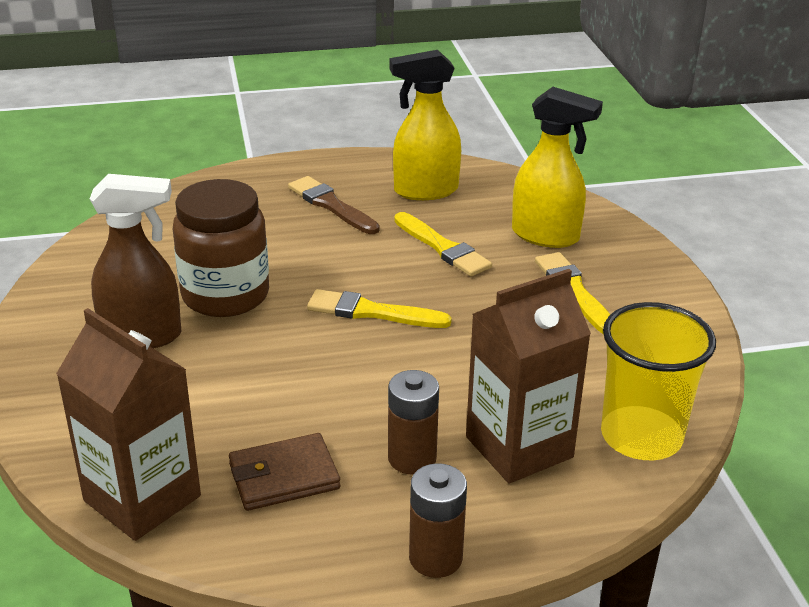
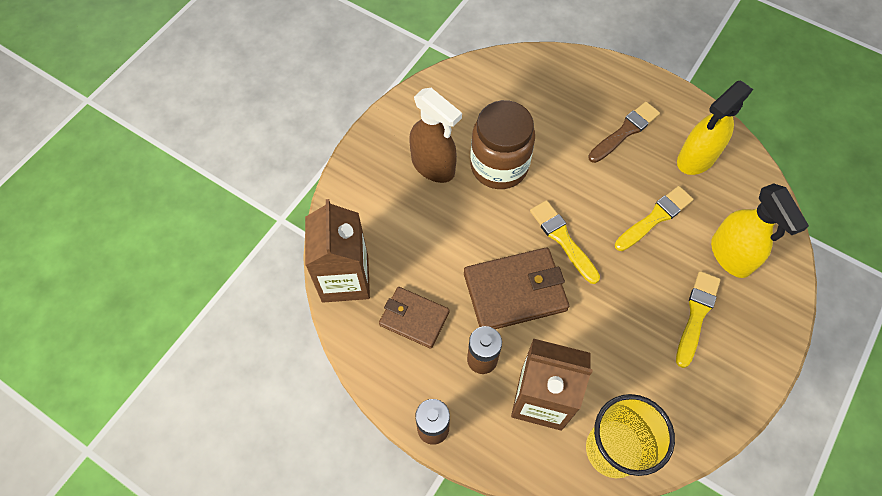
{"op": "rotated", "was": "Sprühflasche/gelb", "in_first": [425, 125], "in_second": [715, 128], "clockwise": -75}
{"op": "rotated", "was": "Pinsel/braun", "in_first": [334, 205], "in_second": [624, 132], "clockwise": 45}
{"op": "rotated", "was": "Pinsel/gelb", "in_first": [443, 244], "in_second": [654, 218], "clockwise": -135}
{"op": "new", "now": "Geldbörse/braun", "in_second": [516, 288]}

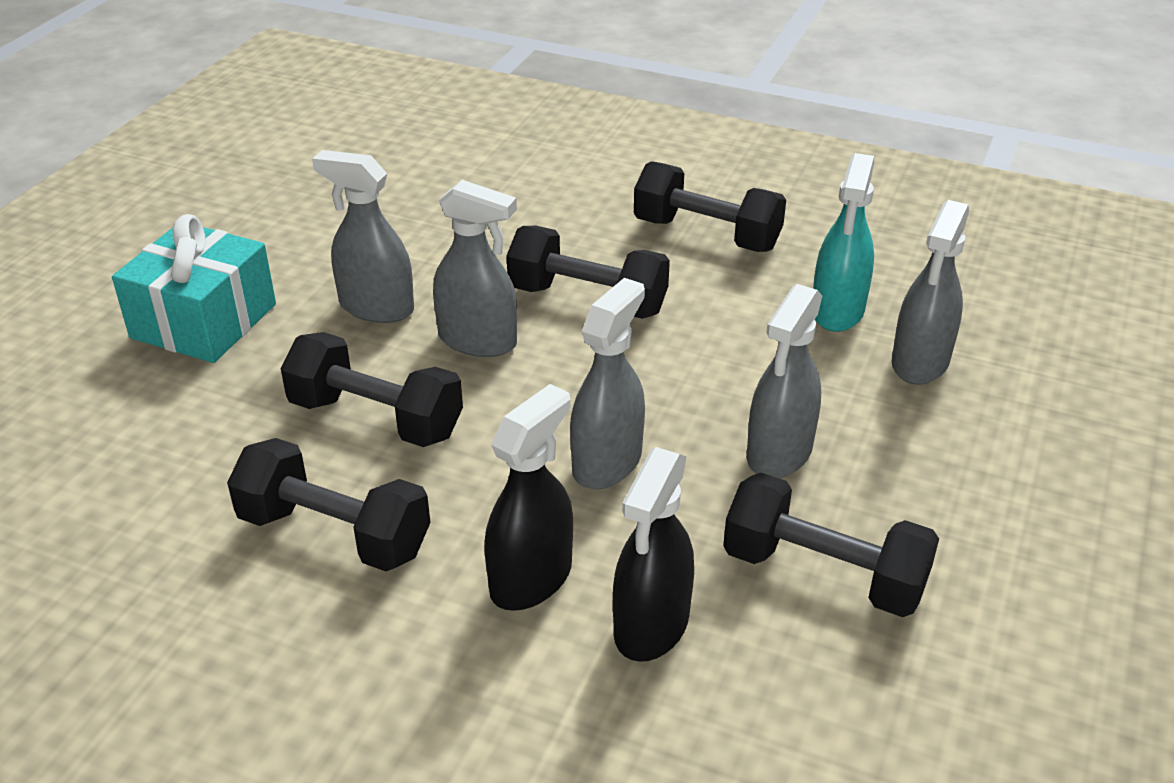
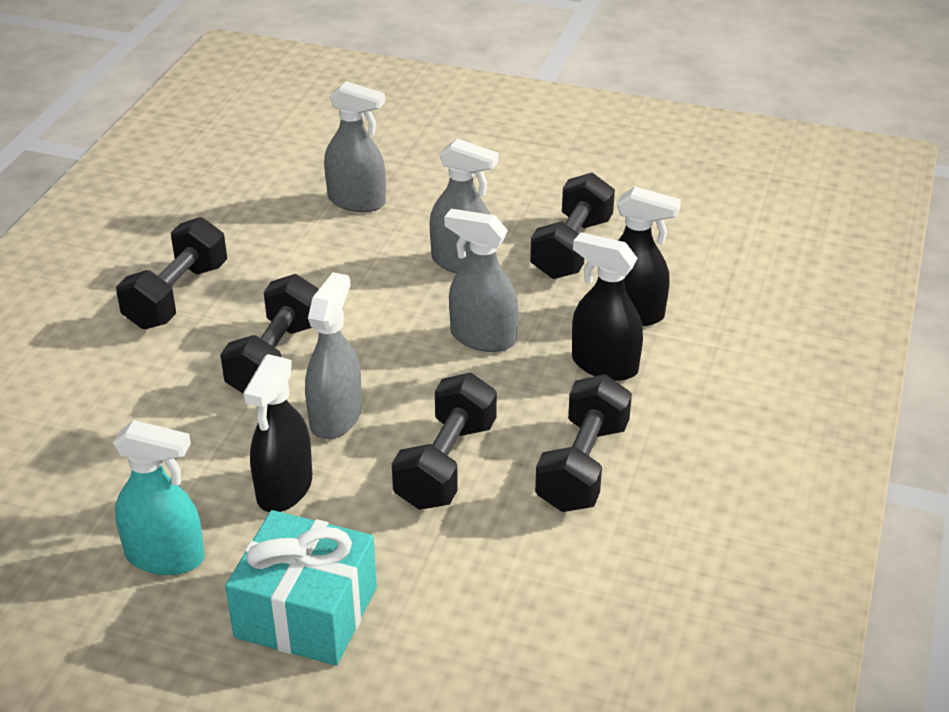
{"op": "repainted", "was": "Sprühflasche/grau", "now": "Sprühflasche/schwarz", "in_first": [363, 236], "in_second": [277, 433]}
{"op": "shifted", "was": "Sprühflasche/türkis", "in_first": [843, 242], "in_second": [159, 497]}

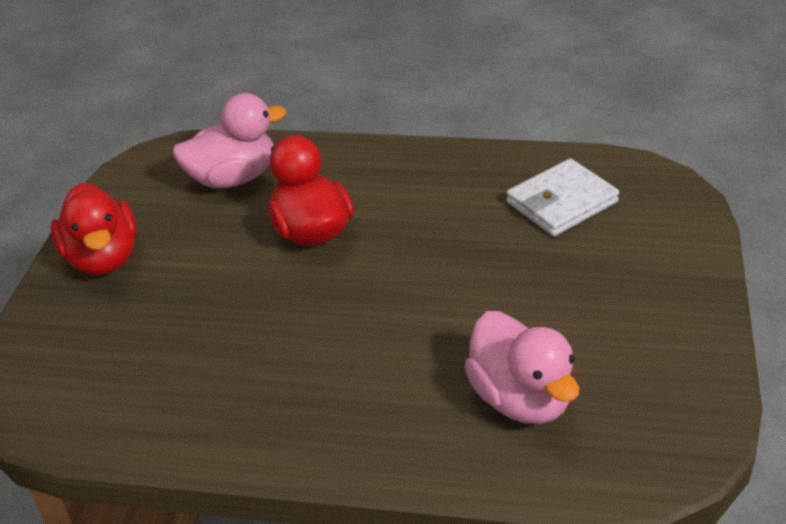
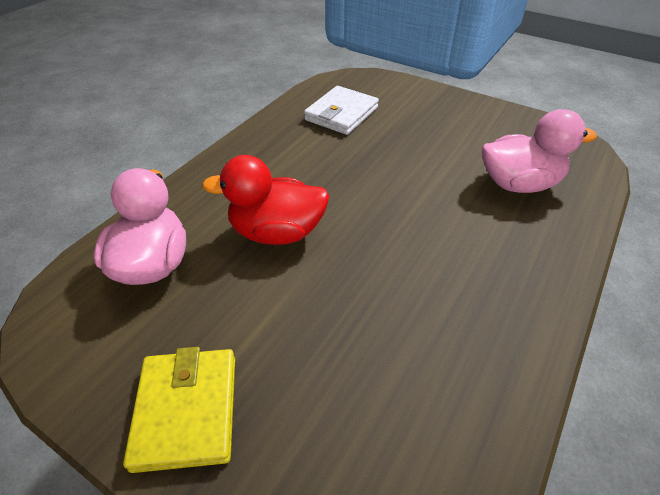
{"op": "rotated", "was": "Geldbörse/weiß", "in_first": [562, 197], "in_second": [341, 110], "clockwise": 45}
{"op": "swapped", "was": "Ente/rot", "now": "Geldbörse/gelb", "in_first": [94, 229], "in_second": [179, 410]}

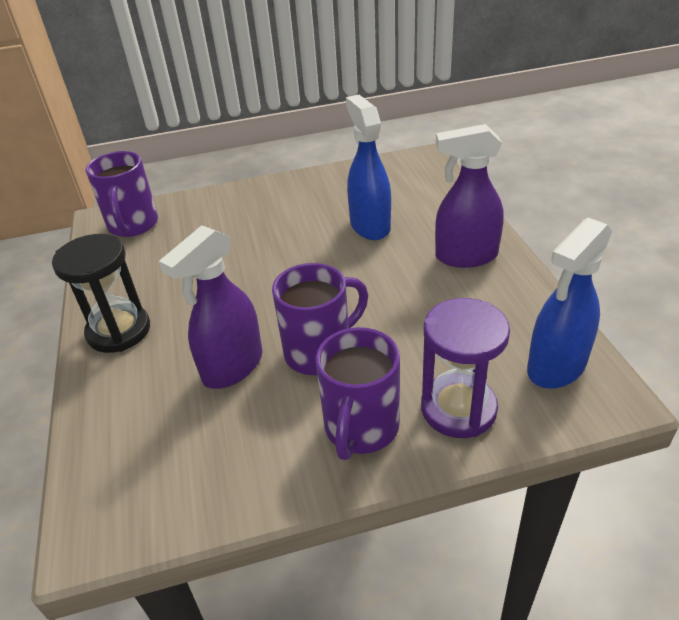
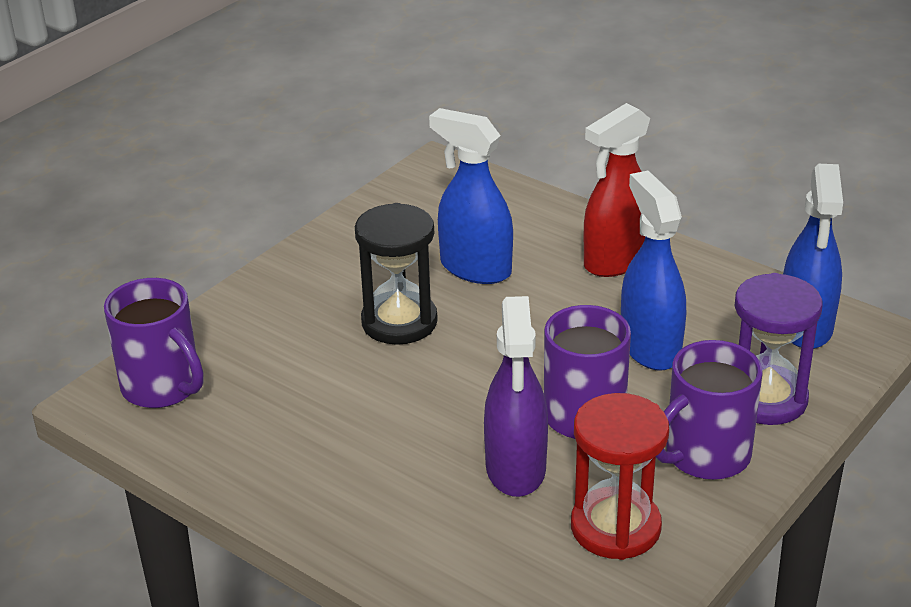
{"op": "repainted", "was": "Sprühflasche/lila", "now": "Sprühflasche/rot", "in_first": [469, 196], "in_second": [617, 190]}
{"op": "shifted", "was": "Sanduhr/schwarz", "in_first": [101, 293], "in_second": [396, 274]}
{"op": "rotated", "was": "Tasse/lila", "in_first": [358, 393], "in_second": [709, 410], "clockwise": 75}
{"op": "new", "now": "Sprühflasche/blau", "in_second": [653, 271]}
{"op": "new", "now": "Sanduhr/rot", "in_second": [620, 476]}

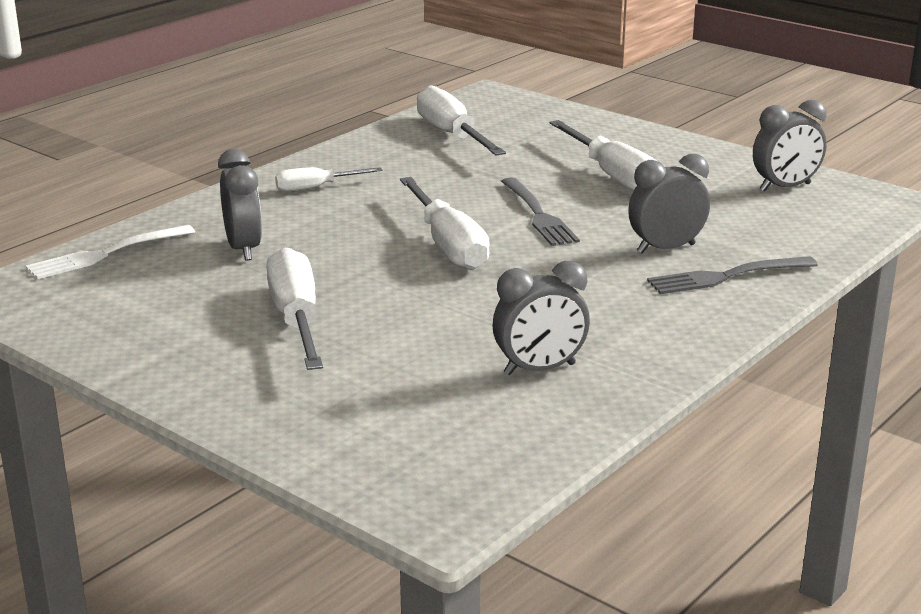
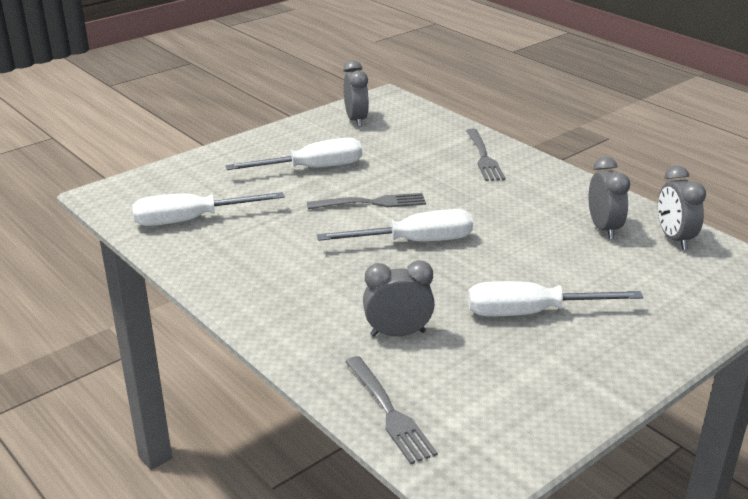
{"op": "shifted", "was": "Wecker/grau", "in_first": [669, 203], "in_second": [682, 208]}
{"op": "gone", "was": "Schraubenzieher/weiß", "in_first": [329, 179]}
{"op": "repainted", "was": "Gabel/weiß", "now": "Gabel/grau", "in_first": [110, 252], "in_second": [391, 410]}

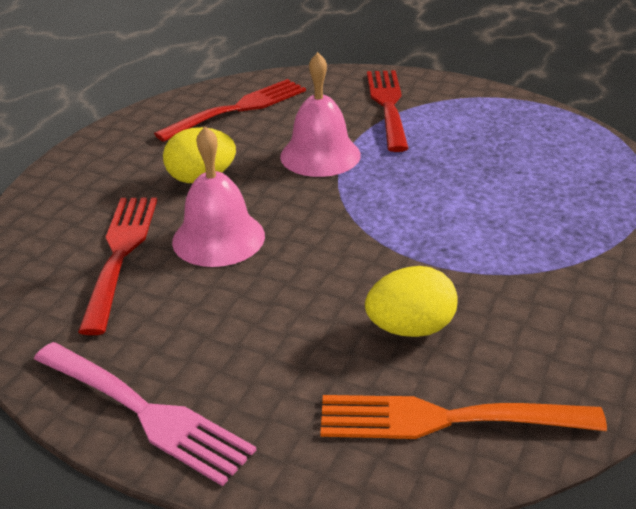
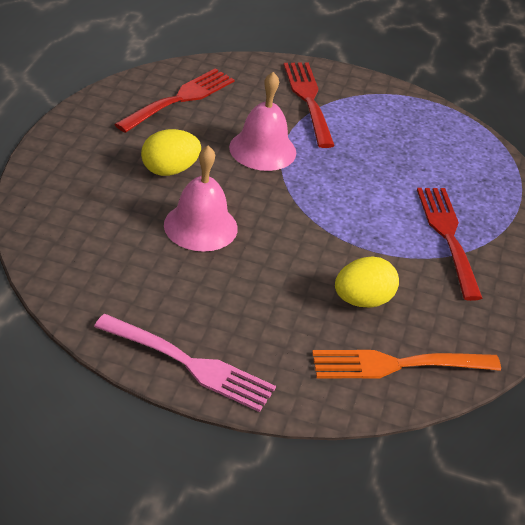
{"op": "shifted", "was": "Gabel/rot", "in_first": [117, 266], "in_second": [449, 244]}

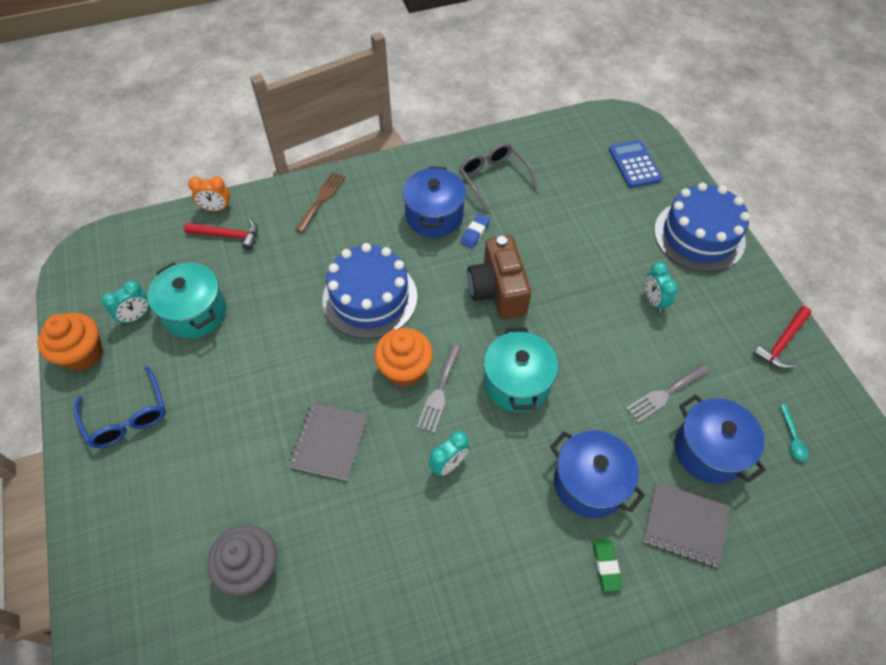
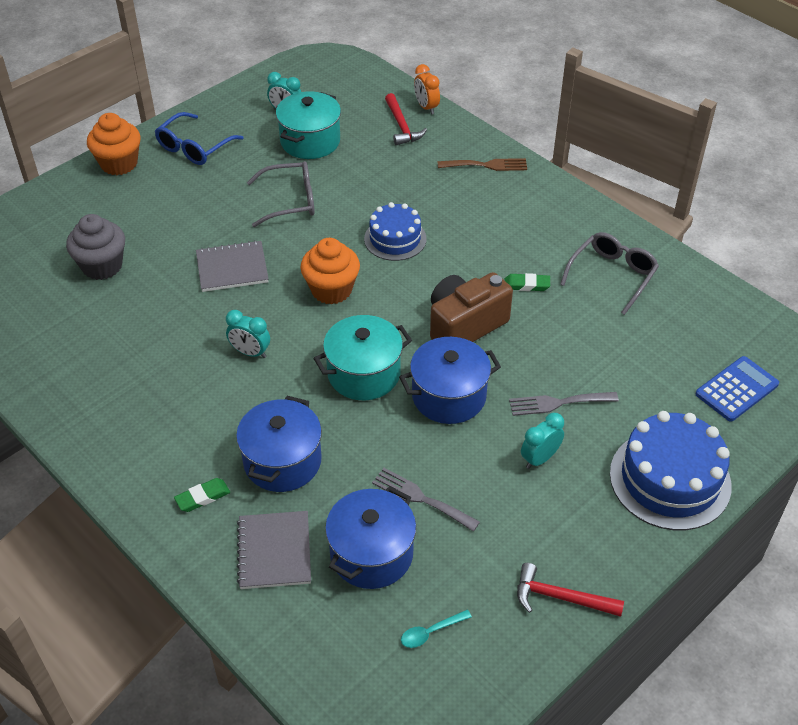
{"op": "shifted", "was": "Kochtopf/blau", "in_first": [434, 201], "in_second": [450, 380]}
{"op": "repainted", "was": "Radiergummi/blau", "now": "Radiergummi/grün", "in_first": [475, 231], "in_second": [527, 282]}
{"op": "scaled", "was": "Kuchen/blau", "in_first": [370, 291], "in_second": [395, 231], "ratio": 0.63}
{"op": "shifted", "was": "Muffin/orange", "in_first": [70, 341], "in_second": [114, 144]}
{"op": "shifted", "was": "Gabel/grau", "in_first": [439, 389], "in_second": [564, 404]}
{"op": "new", "now": "Brille/grau", "in_second": [281, 194]}

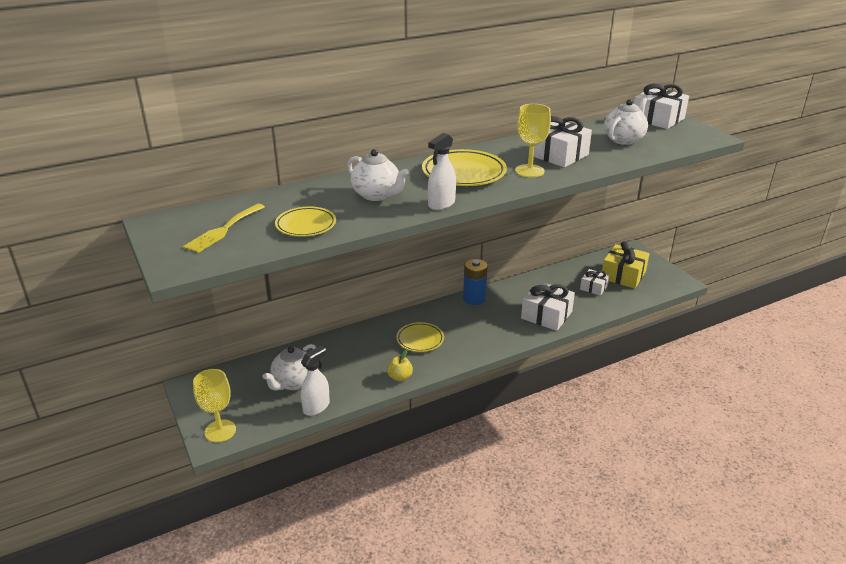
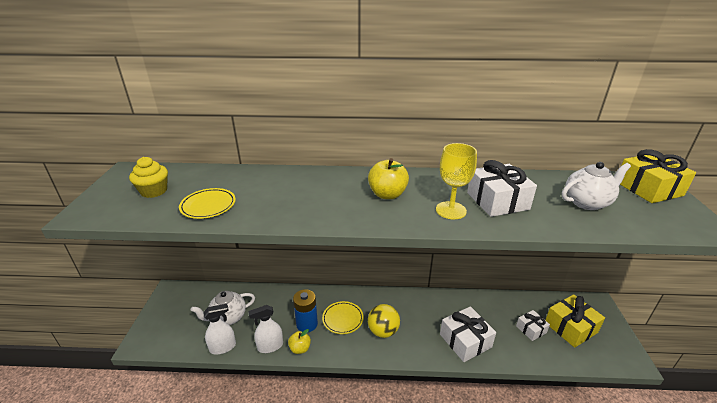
{"op": "repainted", "was": "Geschenk/weiß", "now": "Geschenk/gelb", "in_first": [661, 106], "in_second": [658, 176]}
{"op": "shifted", "was": "Sprühflasche/weiß", "in_first": [442, 171], "in_second": [265, 329]}
{"op": "gone", "was": "Teekanne/weiß", "in_first": [378, 175]}
{"op": "swapped", "was": "Teller/gelb", "now": "Apfel/gelb", "in_first": [464, 167], "in_second": [388, 178]}
{"op": "swapped", "was": "Gabel/gelb", "now": "Muffin/gelb", "in_first": [224, 228], "in_second": [148, 177]}
{"op": "shifted", "was": "Batterie/blau", "in_first": [475, 282], "in_second": [305, 310]}
{"op": "gone", "was": "Kelch/gelb", "in_first": [214, 405]}
{"op": "new", "now": "Ball/gelb", "in_second": [384, 321]}

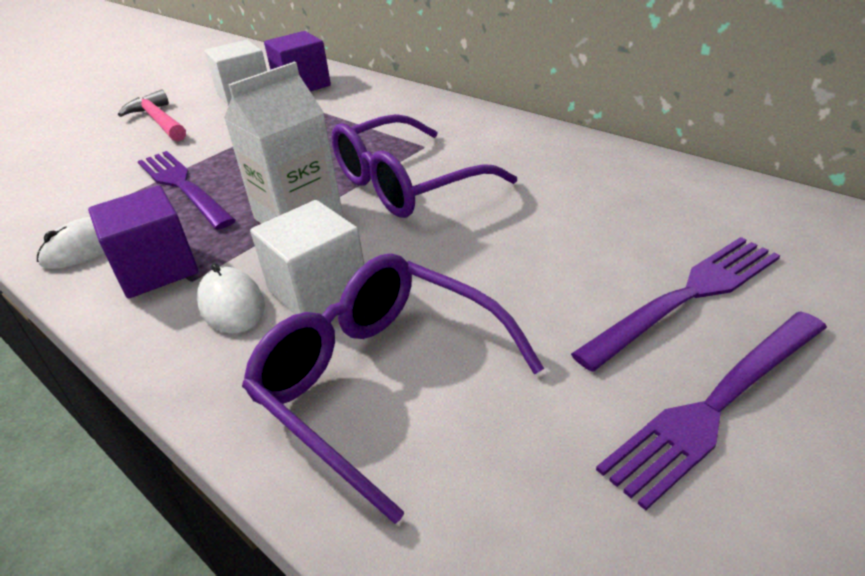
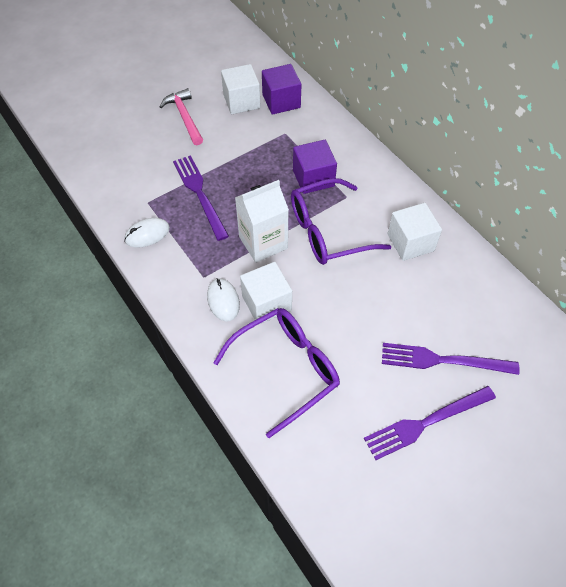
{"op": "shifted", "was": "Kubus/lila", "in_first": [143, 241], "in_second": [315, 167]}
{"op": "rotated", "was": "Gabel/lila", "in_first": [675, 304], "in_second": [451, 359], "clockwise": -150}
{"op": "rotated", "was": "Brille/lila", "in_first": [393, 388], "in_second": [276, 373], "clockwise": 90}
{"op": "new", "now": "Kubus/weiß", "in_second": [415, 232]}

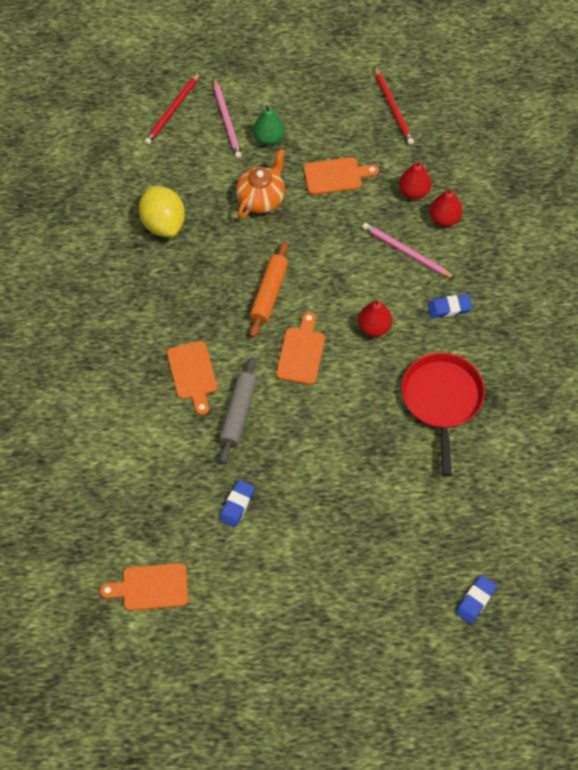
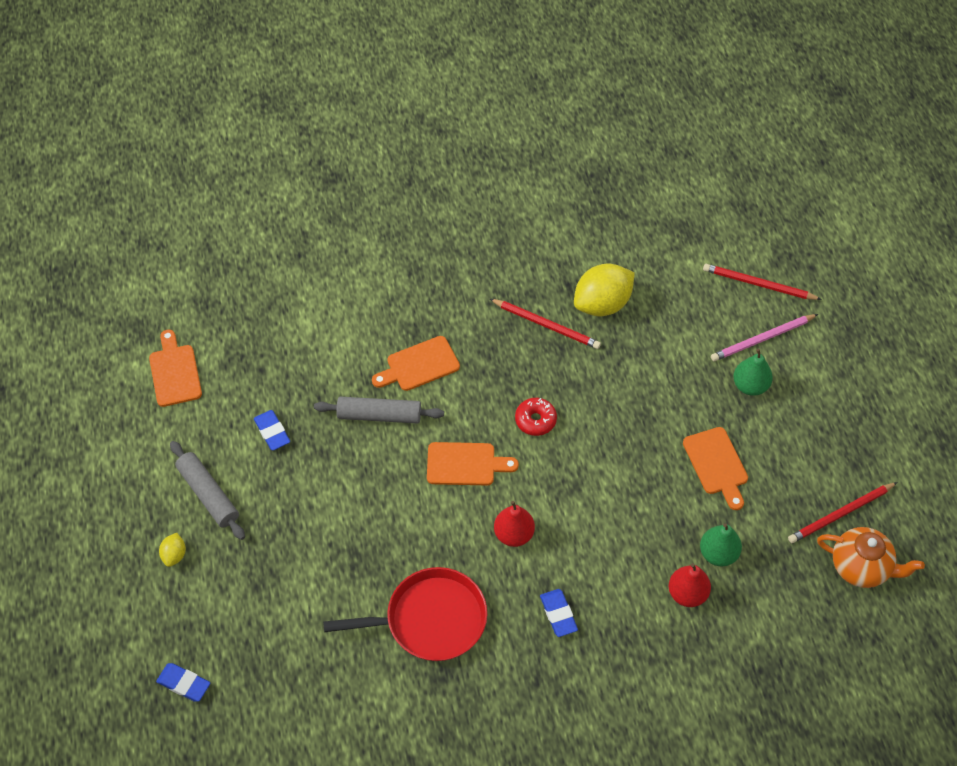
{"op": "shifted", "was": "Teekanne/orange", "in_first": [260, 183], "in_second": [871, 557]}
{"op": "repainted", "was": "Birne/rot", "now": "Birne/grün", "in_first": [415, 179], "in_second": [721, 544]}
{"op": "gone", "was": "Bleistift/rosa", "in_first": [408, 251]}
{"op": "swapped", "was": "Nudelholz/orange", "now": "Donut/rot", "in_first": [269, 289], "in_second": [536, 417]}
{"op": "rotated", "was": "Radiergummi/blau", "in_first": [237, 503], "in_second": [272, 430], "clockwise": 45}
{"op": "new", "now": "Bleistift/rot", "in_second": [545, 324]}
{"op": "new", "now": "Nudelholz/grau", "in_second": [207, 490]}
{"op": "new", "now": "Zitrone/gelb", "in_second": [172, 550]}

